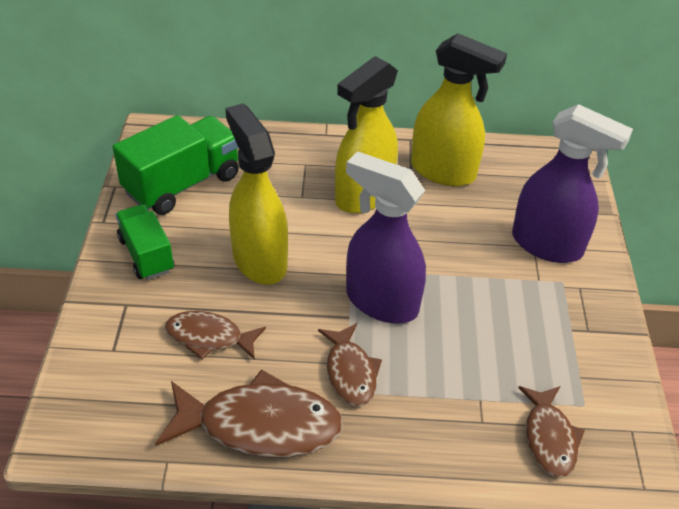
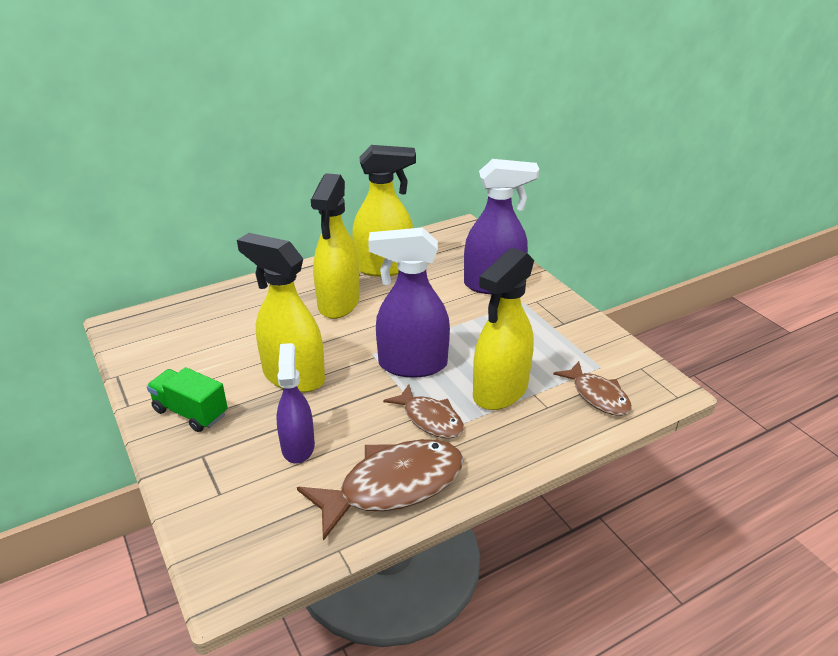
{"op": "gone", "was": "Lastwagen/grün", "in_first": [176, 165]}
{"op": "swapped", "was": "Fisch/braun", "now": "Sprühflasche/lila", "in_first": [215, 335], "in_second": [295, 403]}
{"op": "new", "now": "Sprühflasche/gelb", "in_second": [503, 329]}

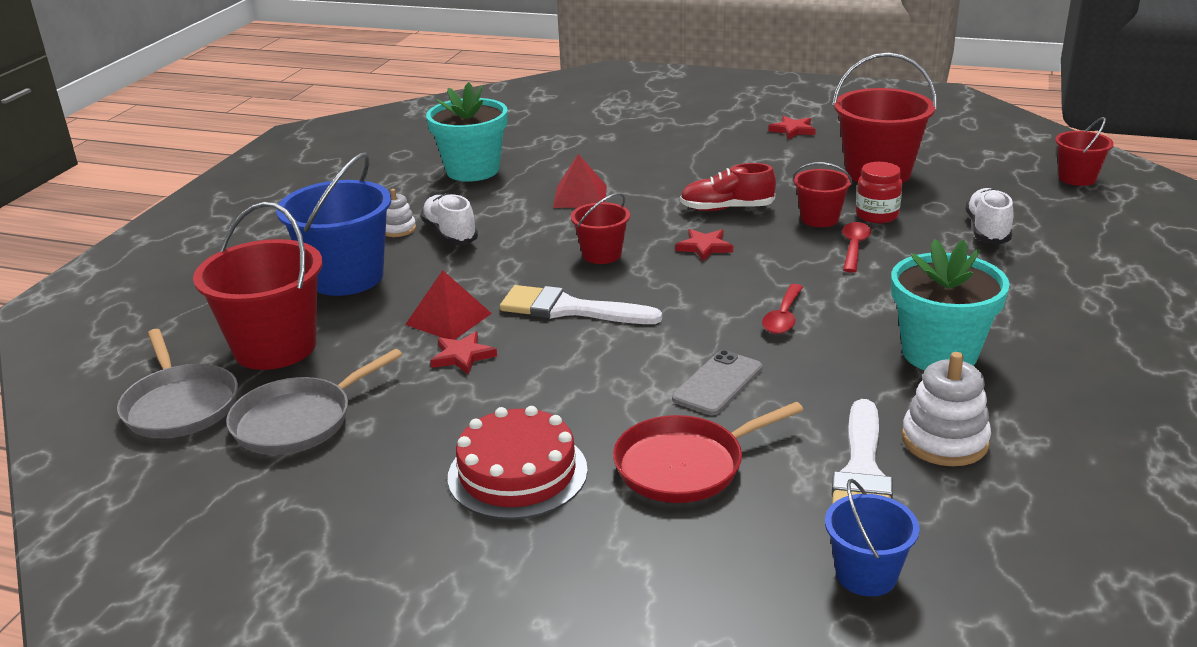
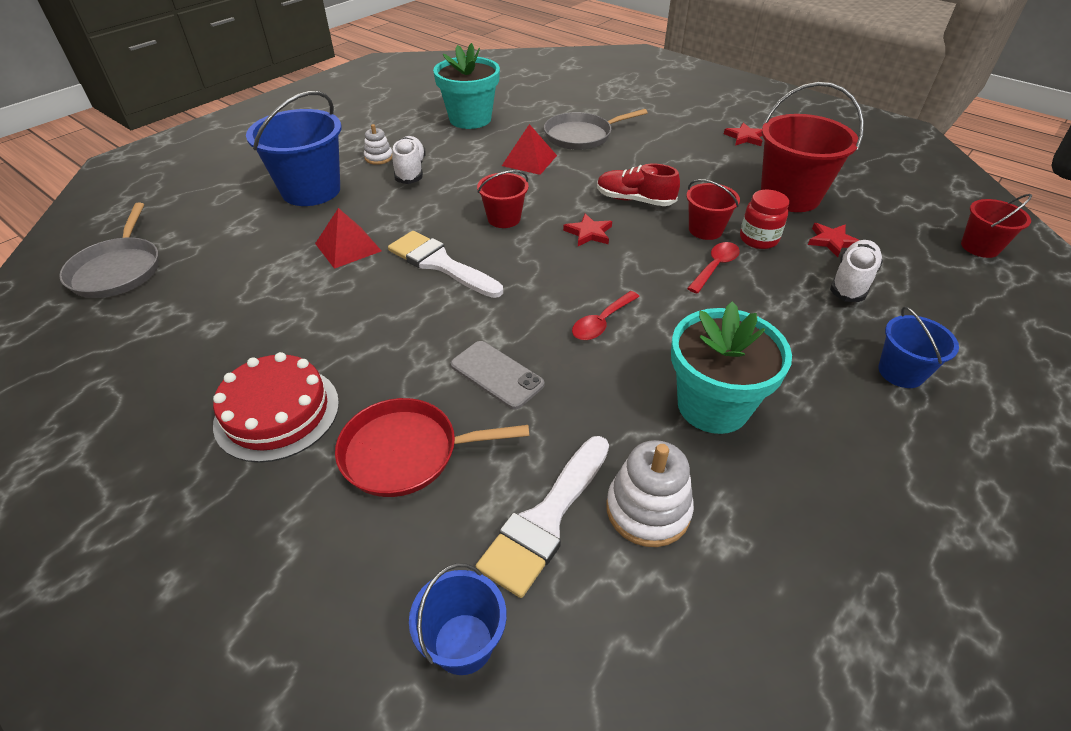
{"op": "gone", "was": "Eimer/rot", "in_first": [258, 286]}
{"op": "shifted", "was": "Stern/rot", "in_first": [463, 353], "in_second": [833, 240]}
{"op": "shifted", "was": "Pfanne/grau", "in_first": [314, 402], "in_second": [596, 129]}
{"op": "rotated", "was": "Handy/grau", "in_first": [717, 382], "in_second": [498, 375], "clockwise": 75}
{"op": "new", "now": "Eimer/blau", "in_second": [918, 347]}

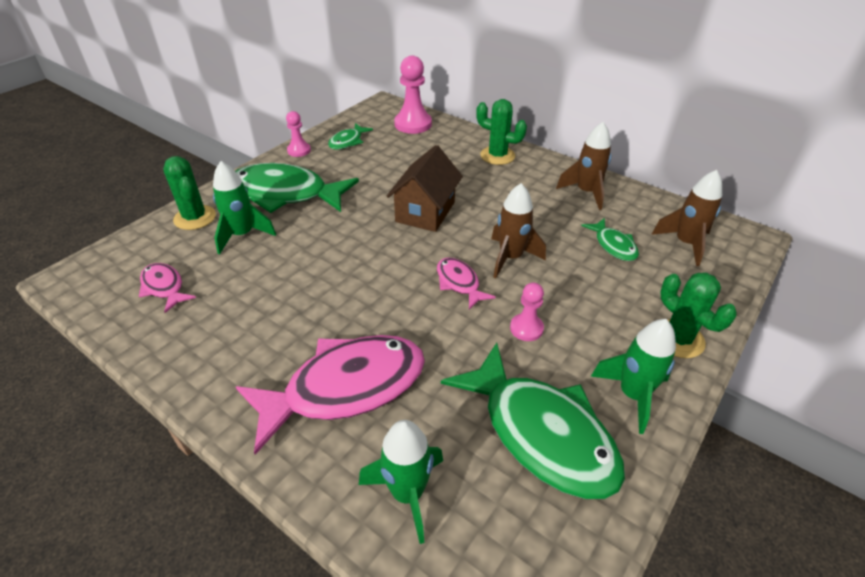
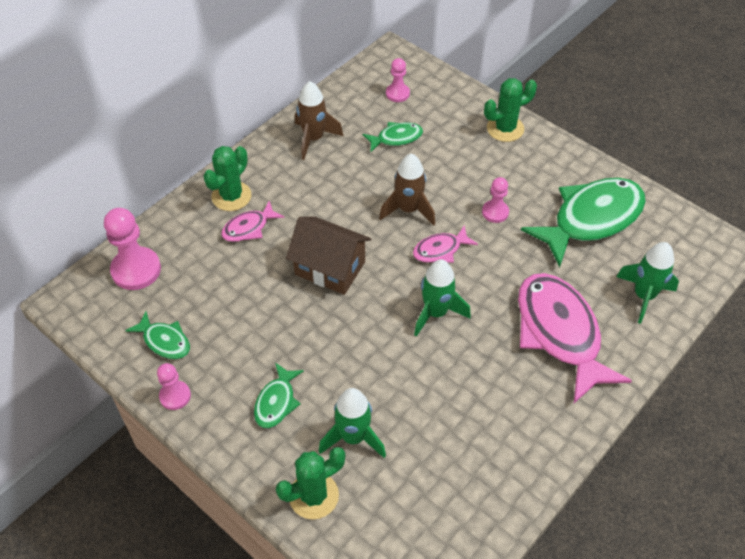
{"op": "scaled", "was": "Fisch/grün", "in_first": [297, 188], "in_second": [279, 395], "ratio": 0.48}
{"op": "swapped", "was": "Rakete/braun", "now": "Bauer/rosa", "in_first": [686, 218], "in_second": [398, 80]}
{"op": "shifted", "was": "Fisch/rosa", "in_first": [167, 288], "in_second": [253, 221]}
{"op": "shifted", "was": "Rakete/grün", "in_first": [633, 376], "in_second": [442, 298]}

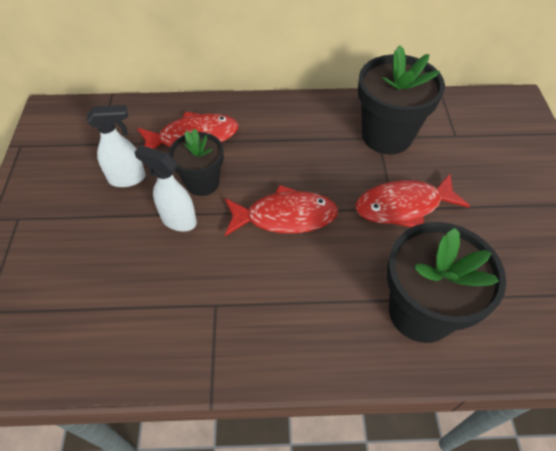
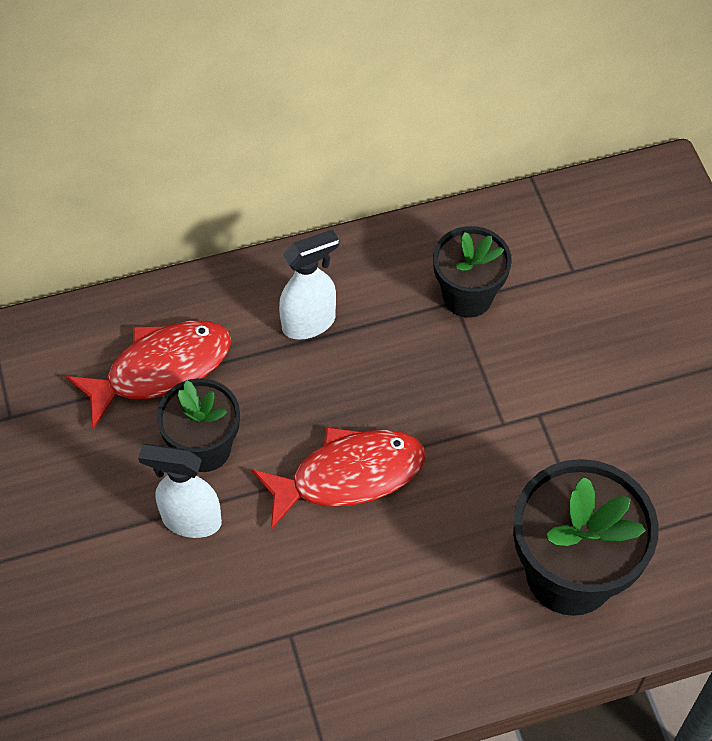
{"op": "scaled", "was": "Blumentopf/schwarz", "in_first": [401, 99], "in_second": [472, 272], "ratio": 0.62}
{"op": "shifted", "was": "Sprühflasche/weiß", "in_first": [116, 146], "in_second": [309, 284]}
{"op": "gone", "was": "Fisch/rot", "in_first": [413, 200]}

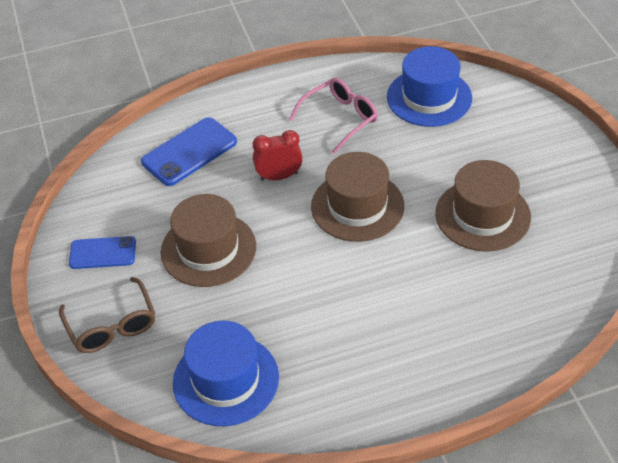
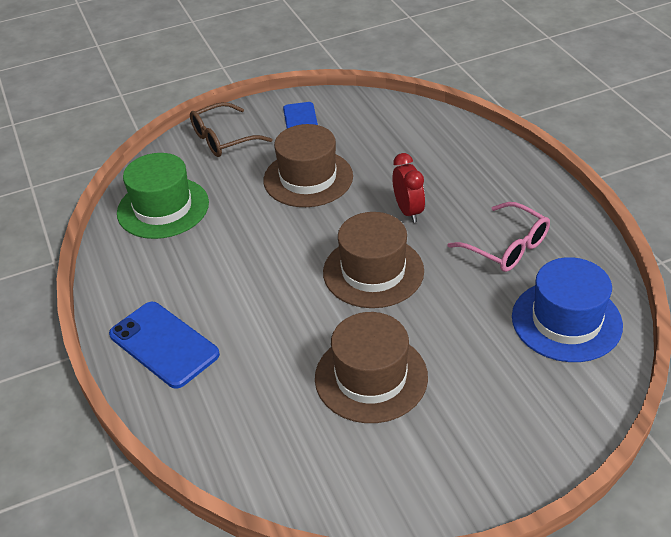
{"op": "shifted", "was": "Handy/blau", "in_first": [189, 151], "in_second": [164, 345]}
{"op": "repainted", "was": "Hut/blau", "now": "Hut/grün", "in_first": [226, 373], "in_second": [163, 196]}

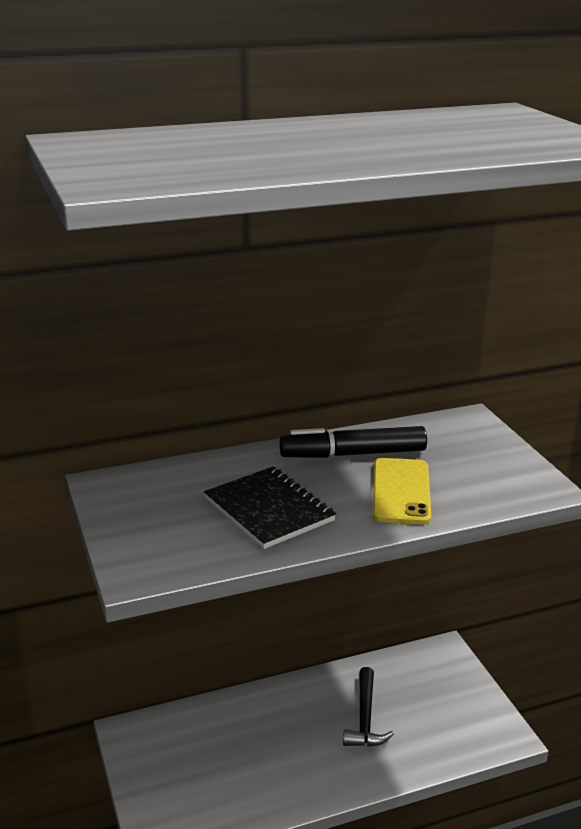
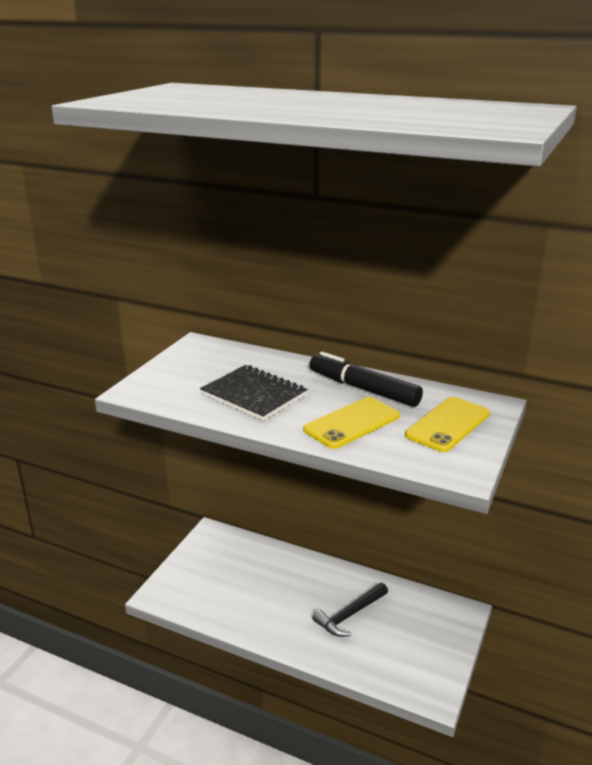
{"op": "rotated", "was": "Notizbuch/schwarz", "in_first": [270, 507], "in_second": [253, 393], "clockwise": -60}
{"op": "new", "now": "Handy/gelb", "in_second": [447, 424]}

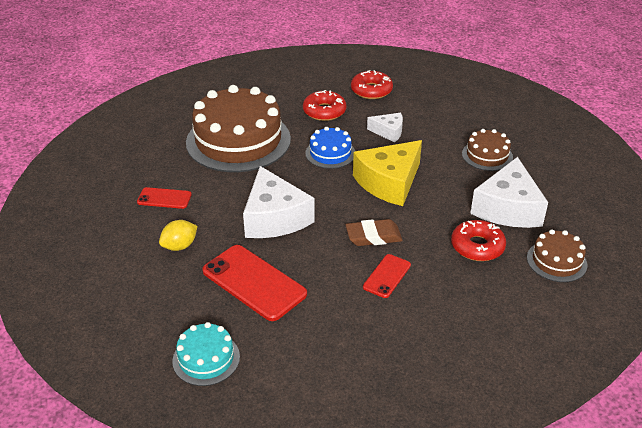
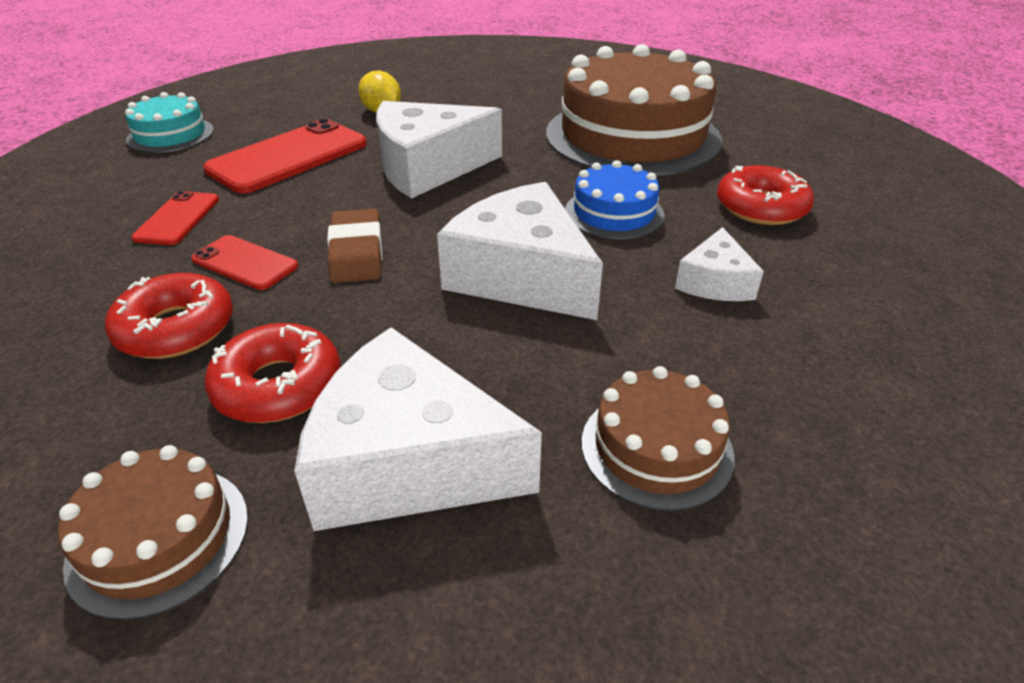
{"op": "shifted", "was": "Donut/rot", "in_first": [372, 84], "in_second": [169, 316]}
{"op": "repainted", "was": "Käse/gelb", "now": "Käse/weiß", "in_first": [387, 173], "in_second": [520, 251]}
{"op": "shifted", "was": "Handy/rot", "in_first": [164, 198], "in_second": [175, 218]}

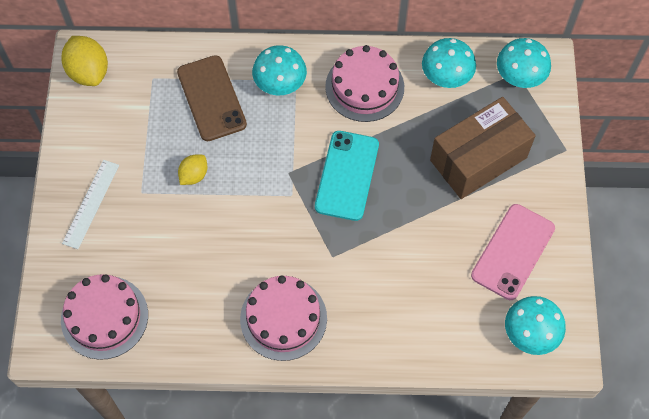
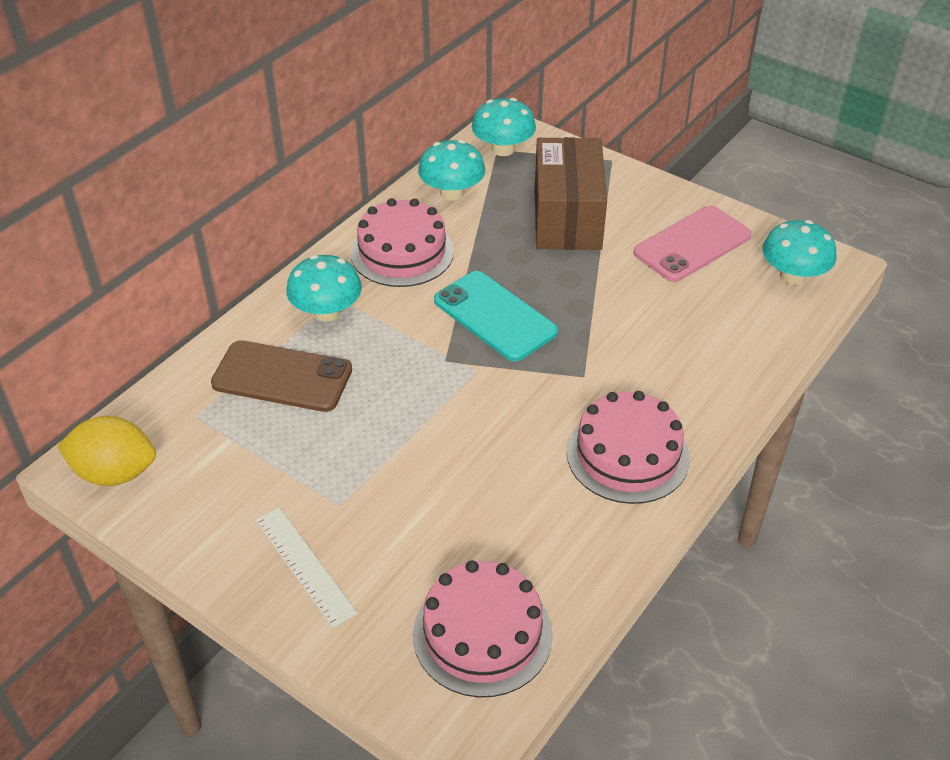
{"op": "gone", "was": "Zitrone/gelb", "in_first": [192, 169]}
{"op": "rotated", "was": "Handy/rosa", "in_first": [513, 252], "in_second": [693, 244], "clockwise": 75}

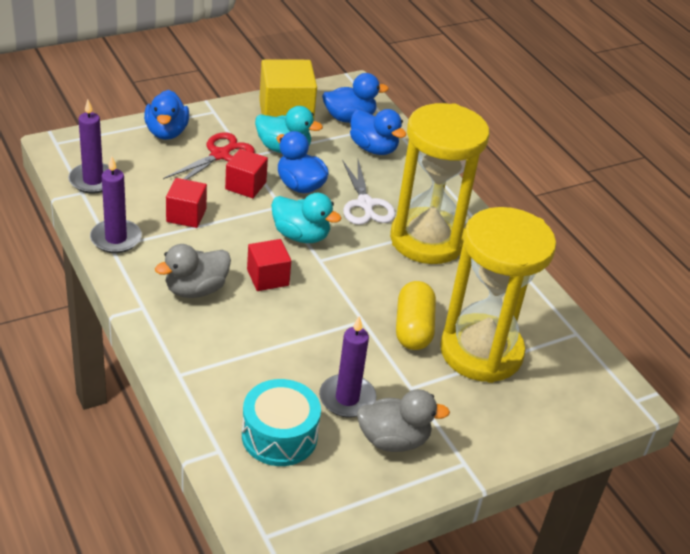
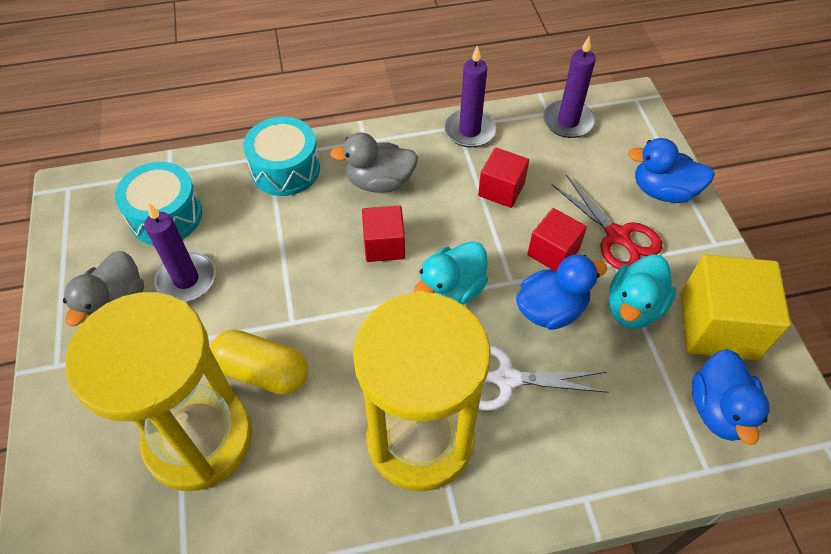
{"op": "gone", "was": "Ente/blau", "in_first": [378, 132]}
{"op": "rotated", "was": "Ente/grau", "in_first": [193, 271], "in_second": [374, 163], "clockwise": -75}
{"op": "new", "now": "Trommel/türkis", "in_second": [281, 156]}

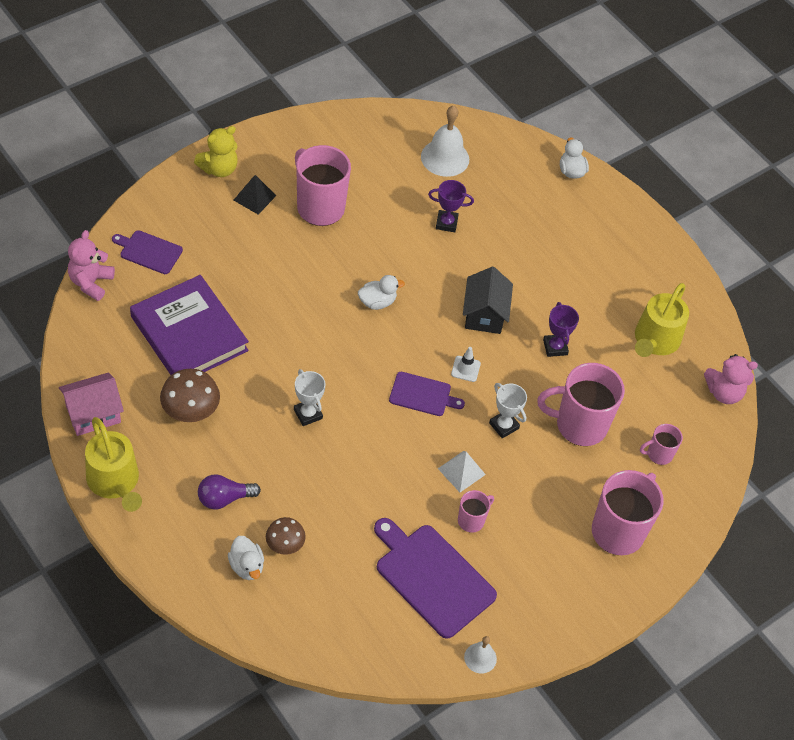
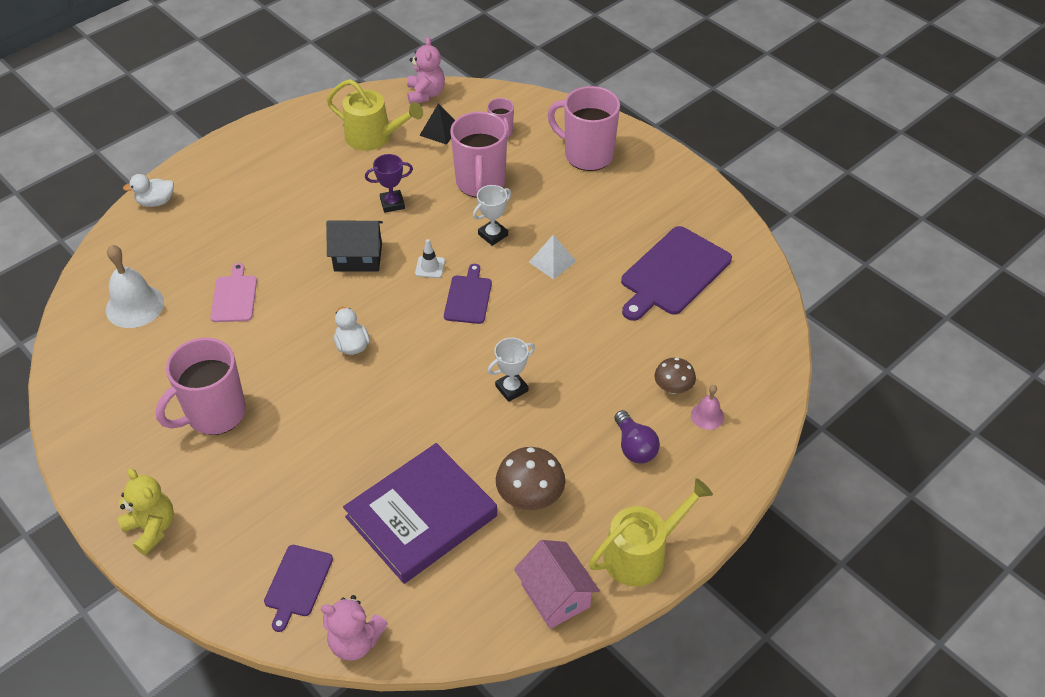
{"op": "shifted", "was": "Pyramide/schwarz", "in_first": [255, 194], "in_second": [437, 124]}
{"op": "swapped", "was": "Pokal/lila", "now": "Schneidebrett/rosa", "in_first": [451, 206], "in_second": [233, 292]}
{"op": "gone", "was": "Tasse/rosa", "in_first": [476, 511]}
{"op": "swapped", "was": "Ente/weiß", "now": "Glocke/rosa", "in_first": [246, 558], "in_second": [707, 407]}
{"op": "gone", "was": "Glocke/weiß", "in_first": [480, 655]}

